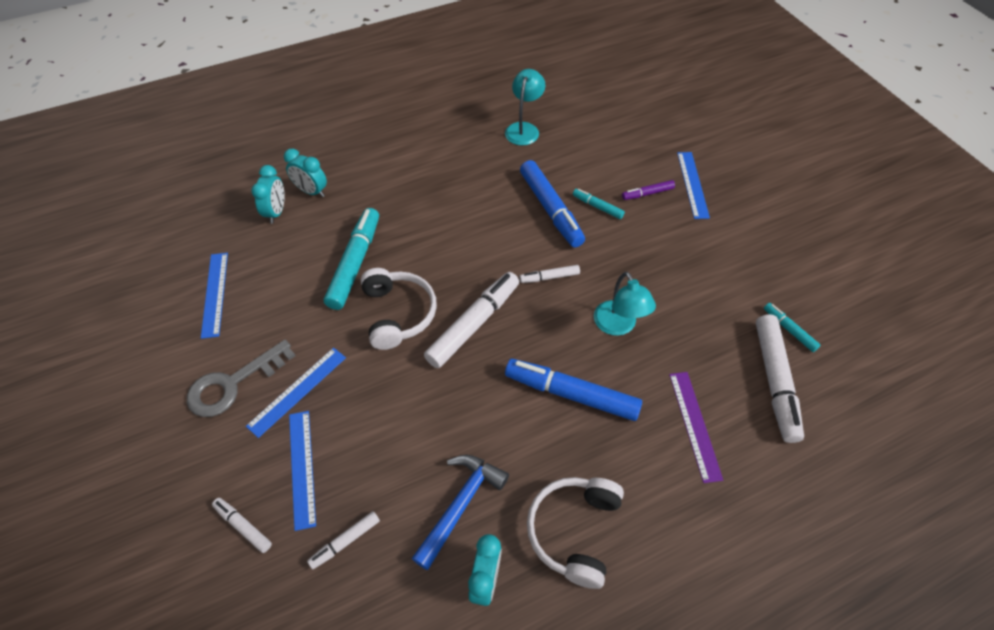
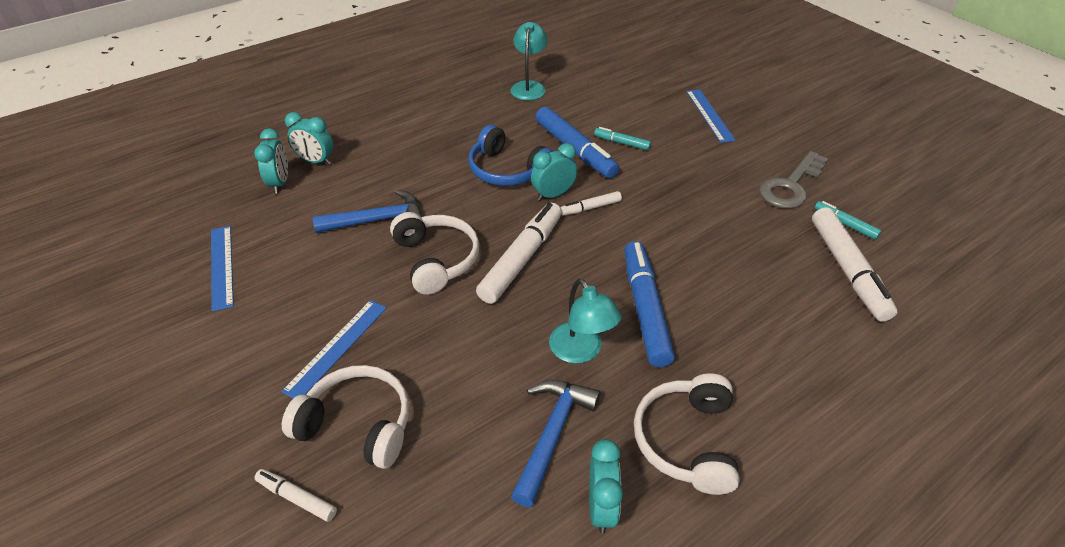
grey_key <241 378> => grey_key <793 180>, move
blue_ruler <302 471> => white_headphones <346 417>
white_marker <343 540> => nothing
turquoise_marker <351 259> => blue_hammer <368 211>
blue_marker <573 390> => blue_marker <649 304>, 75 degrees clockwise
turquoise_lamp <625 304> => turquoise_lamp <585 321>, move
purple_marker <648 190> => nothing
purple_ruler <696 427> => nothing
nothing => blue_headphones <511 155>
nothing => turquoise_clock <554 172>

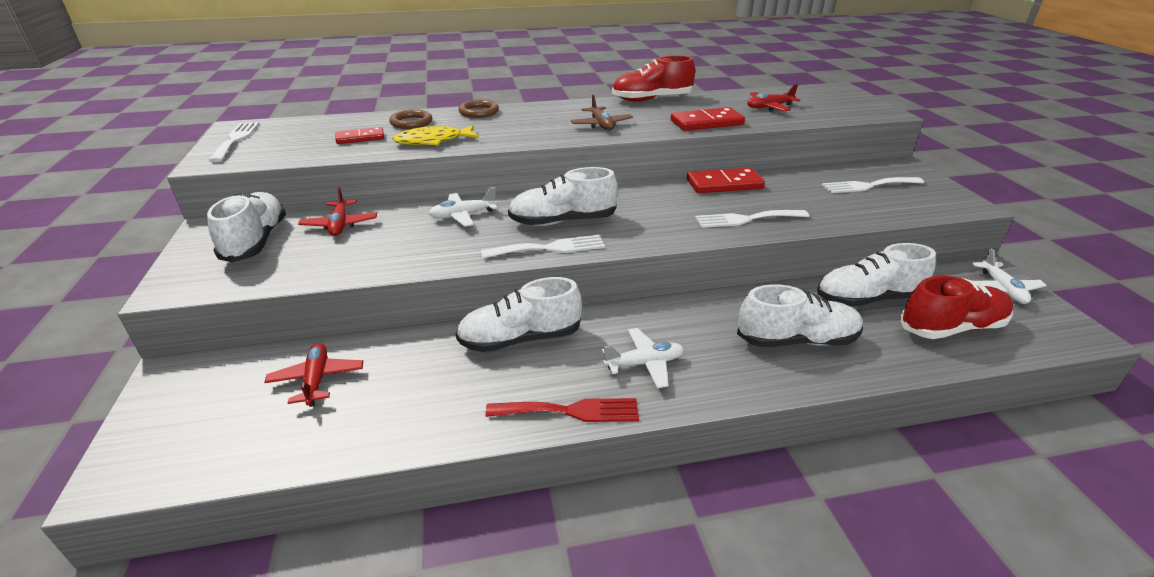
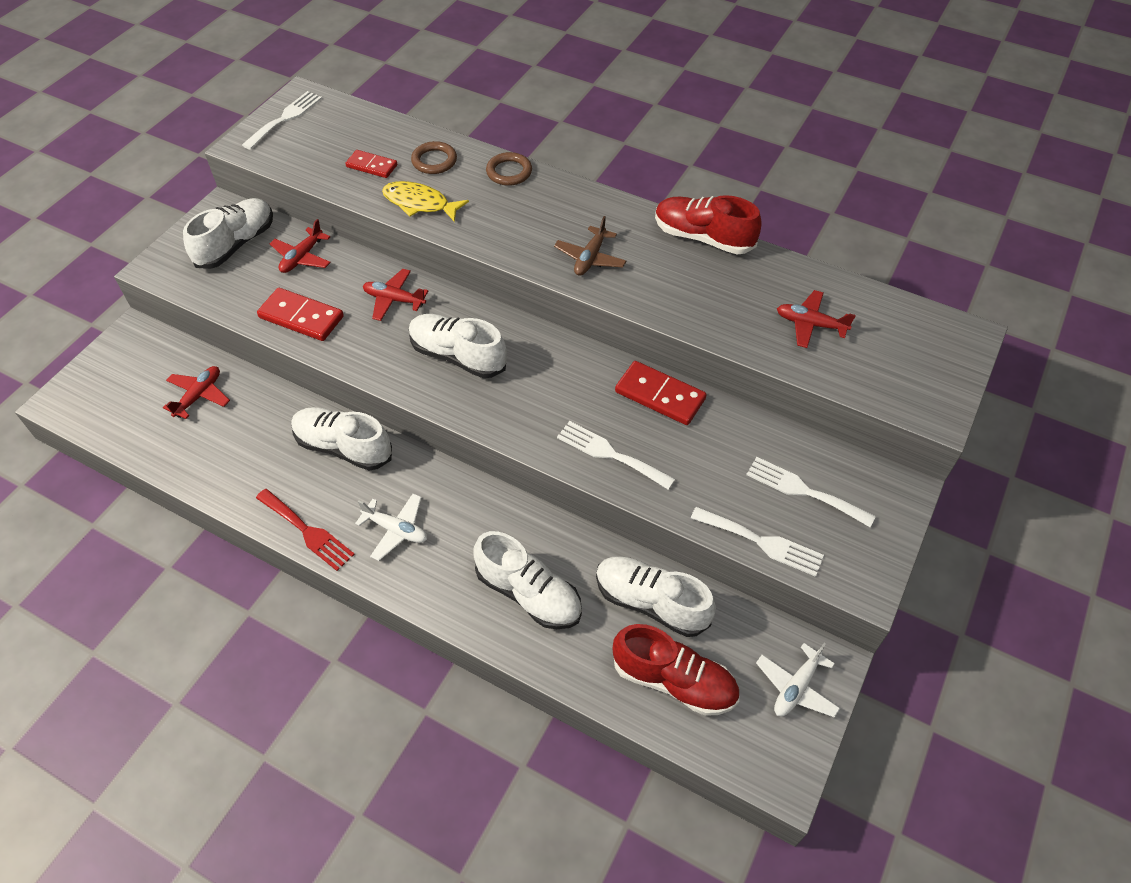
white_plane <463 207> => red_plane <395 295>
white_fork <543 247> => white_fork <757 542>, move
red_domino <707 119> => red_domino <300 314>, move

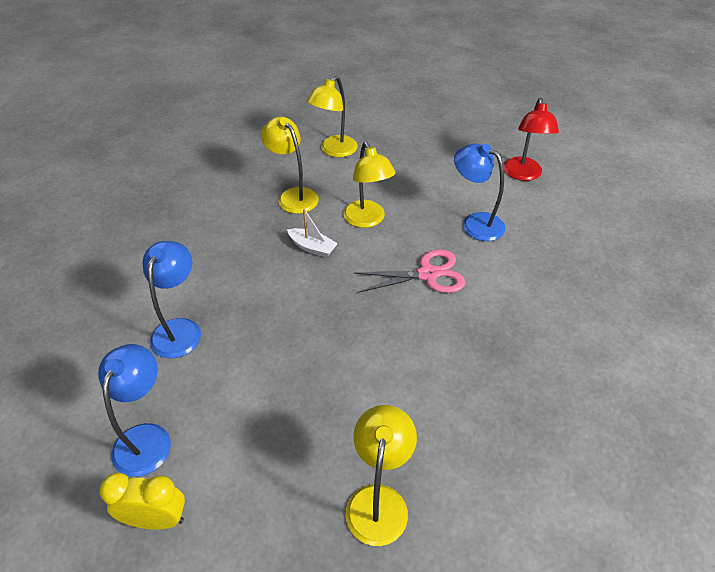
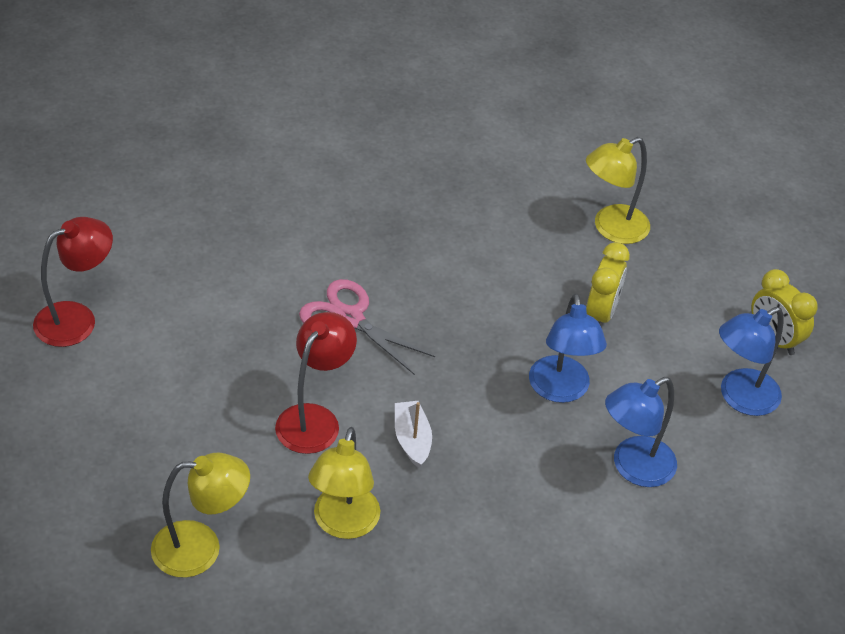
yellow_lamp <369 185> => red_lamp <316 383>
blue_lamp <480 192> => blue_lamp <568 348>, move
nothing => yellow_clock <608 283>

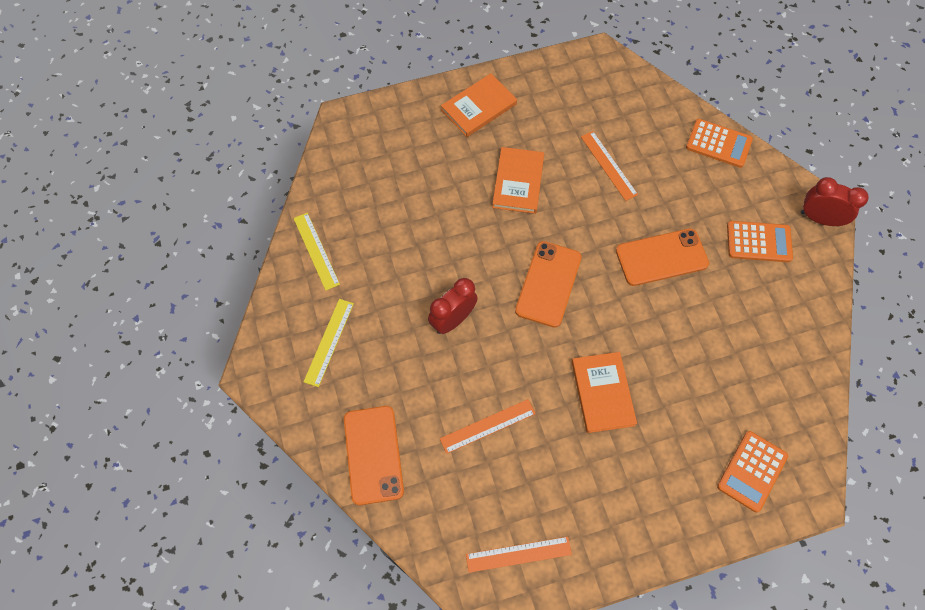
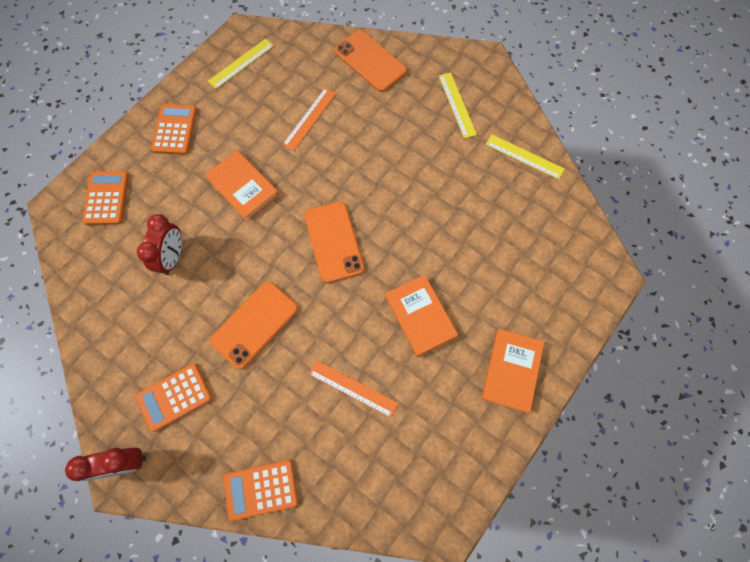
red_clock <453 306> => red_clock <159 244>, move
orange_ruler <519 554> => yellow_ruler <241 63>
nothing => orange_calculator <174 129>

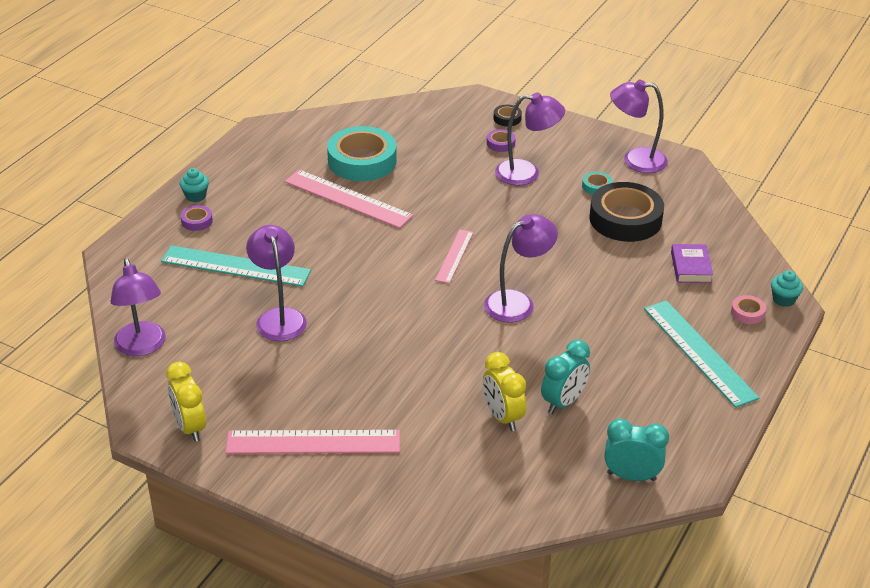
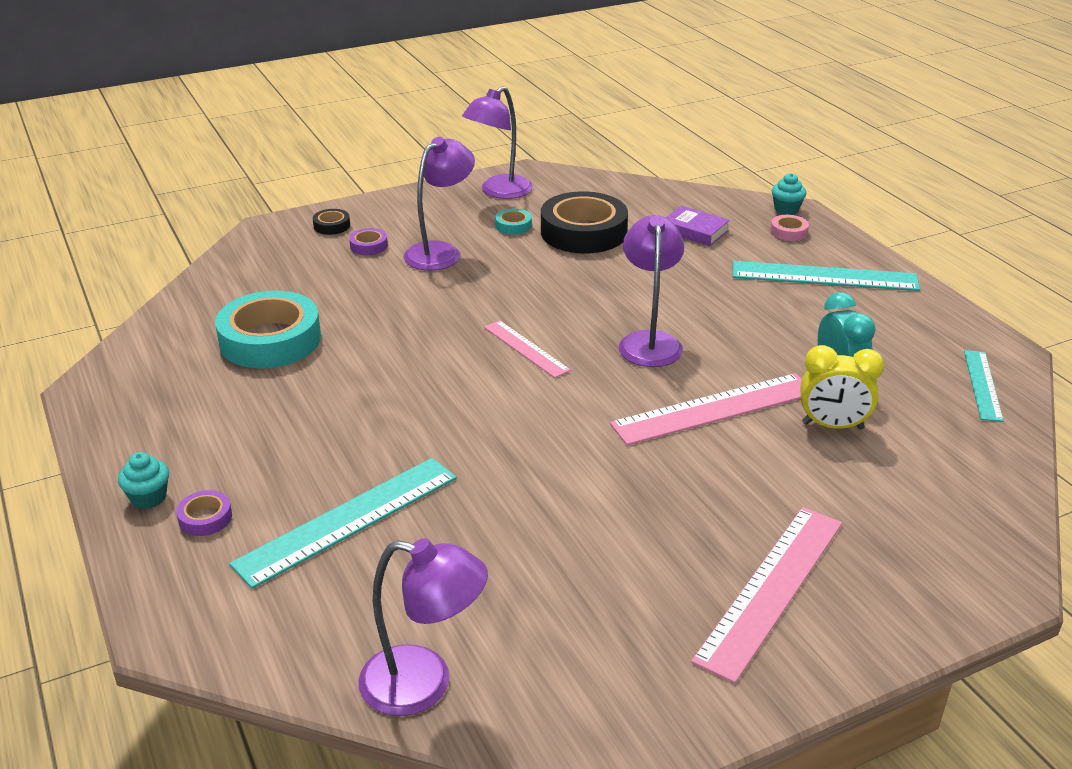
yellow_clock <186 402> => nothing
purple_lamp <276 283> => nothing
pink_ruler <349 199> => pink_ruler <706 409>, move
turquoise_clock <636 449> => turquoise_ruler <984 386>

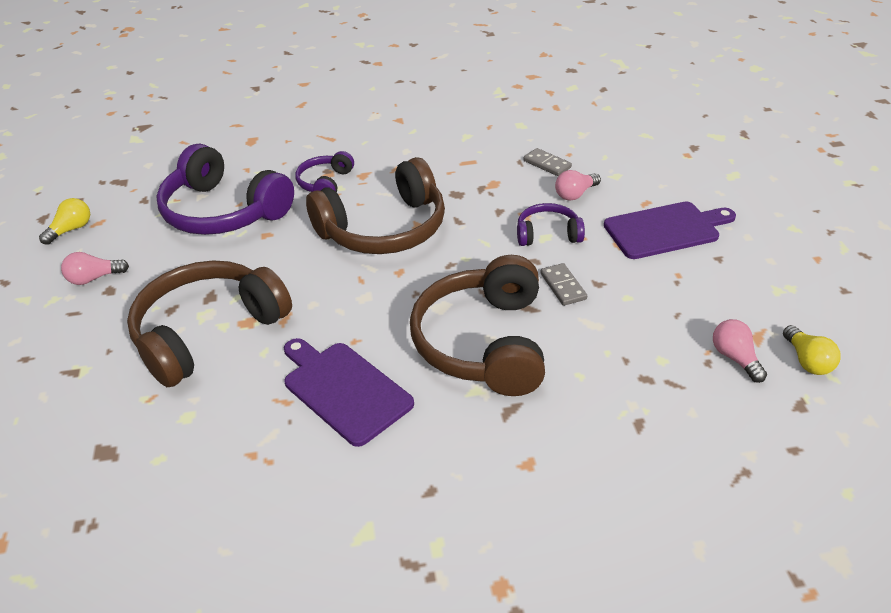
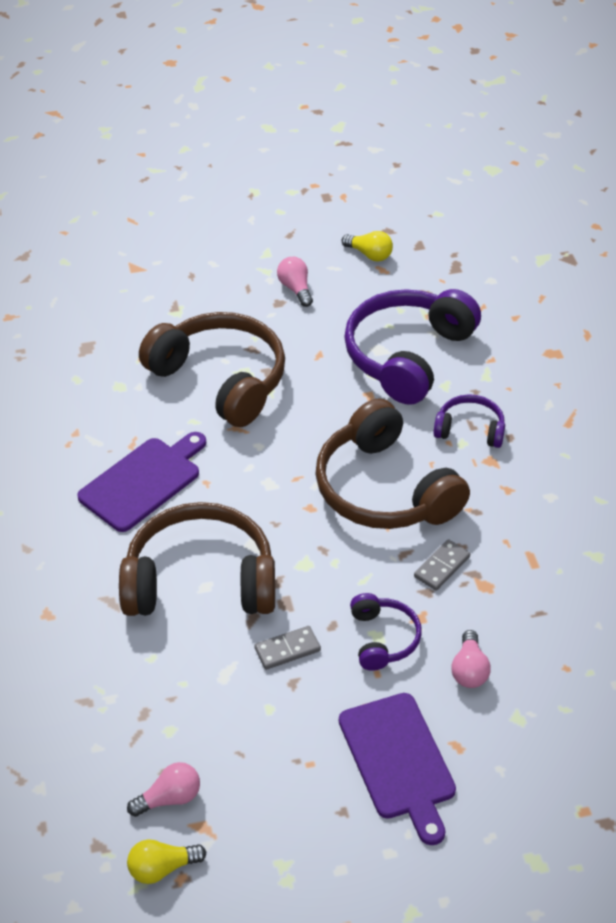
grey_domino <547 162> => grey_domino <442 565>, move
pink_light_bulb <578 185> => pink_light_bulb <471 659>, 135 degrees counterclockwise

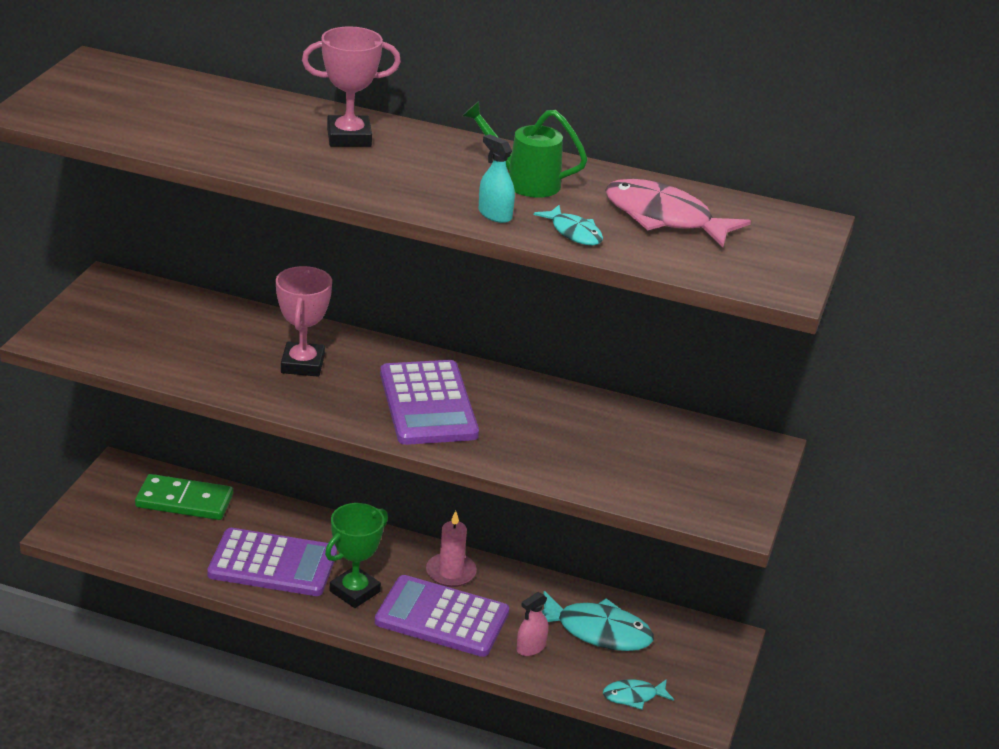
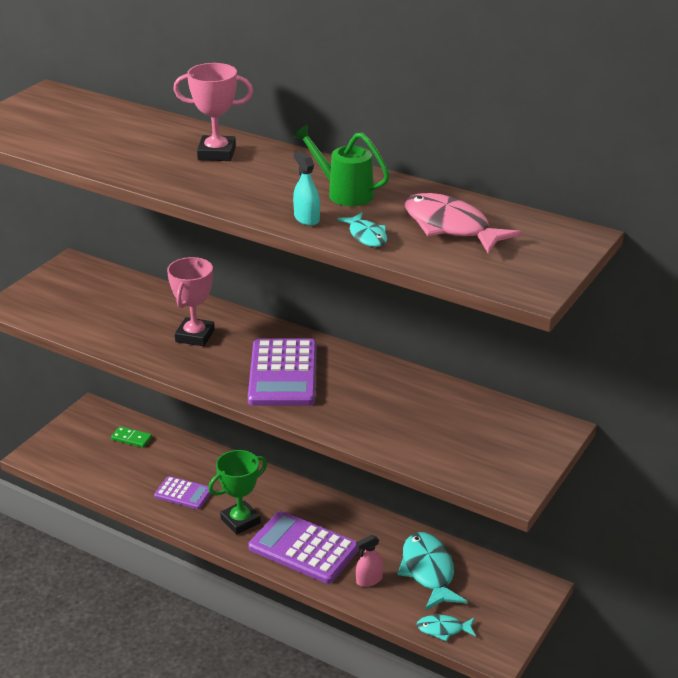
green_domino <184 497> => green_domino <131 437>, x0.54
purple_calculator <272 562> => purple_calculator <182 492>, x0.55
pink_candle <451 549> => nothing
turquoise_fish <598 621> => turquoise_fish <432 571>, 135 degrees counterclockwise

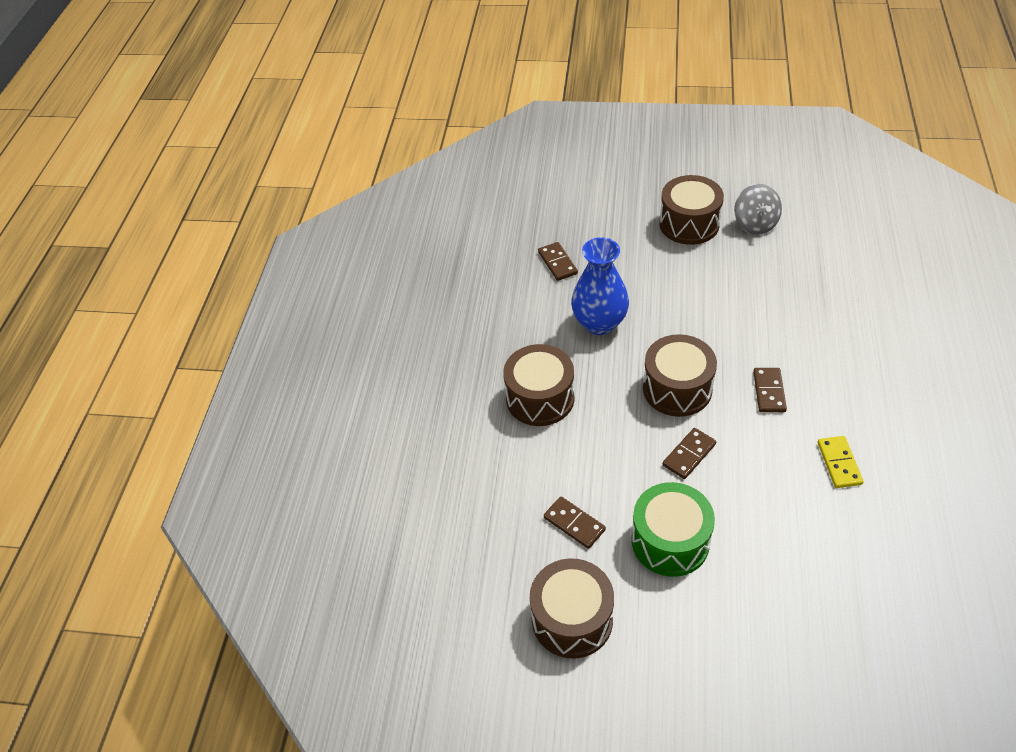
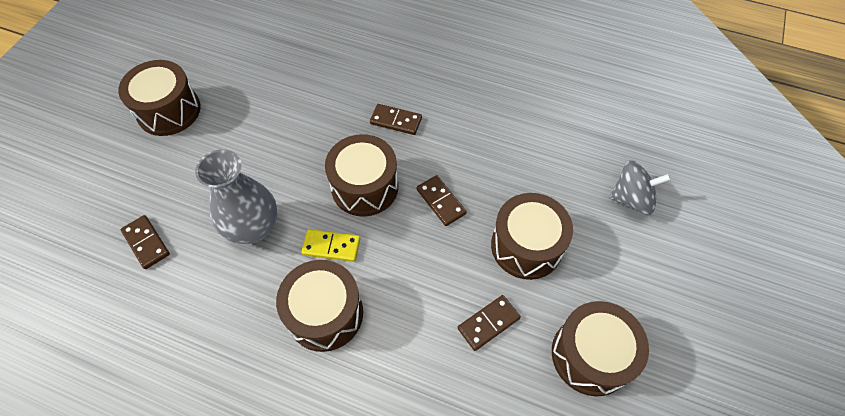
brown_domino <558 261> => brown_domino <145 242>, 60 degrees clockwise
blue_vase <600 286> => grey_vase <236 196>
green_drum <673 529> => brown_drum <532 236>
grey_spinning_top <758 209> => grey_spinning_top <640 187>, move
yellow_domino <840 462> => yellow_domino <330 245>, move

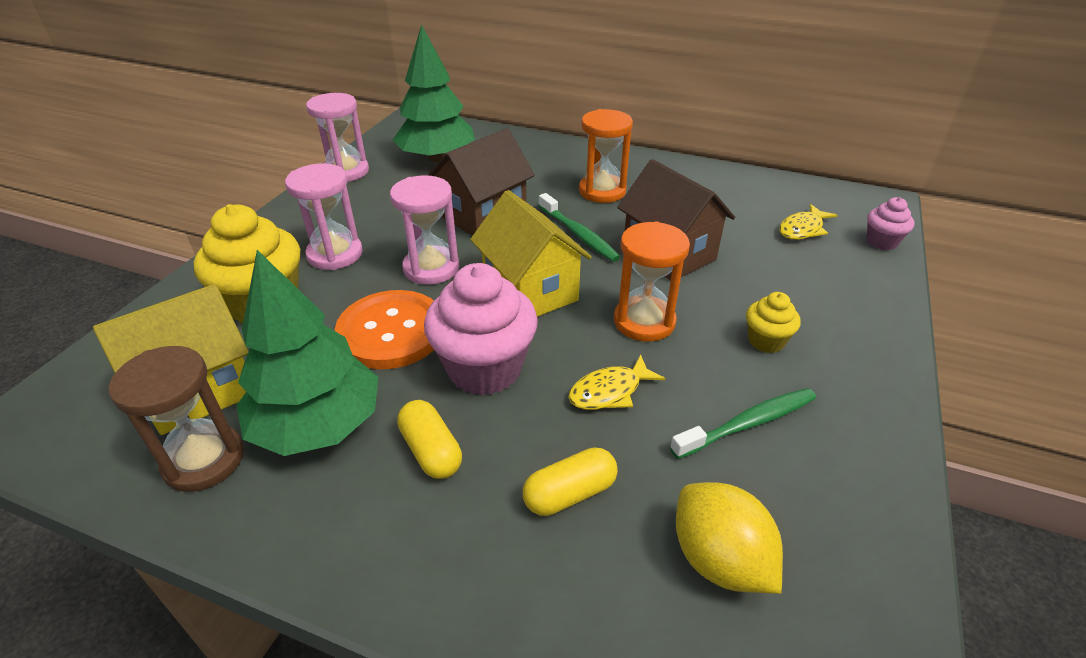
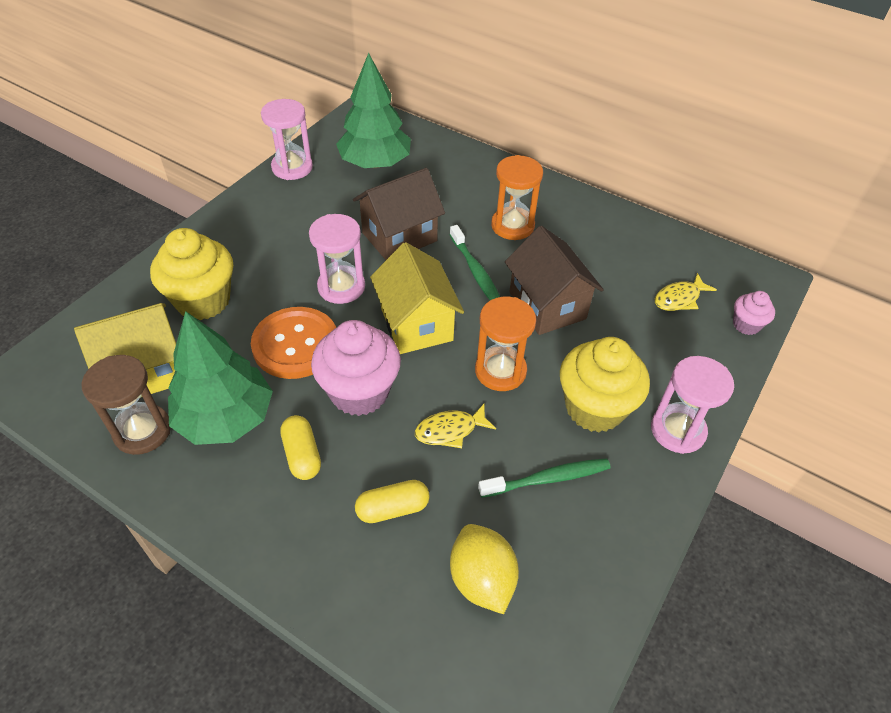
pink_hourglass <324 216> => pink_hourglass <692 405>, move
yellow_cupcake <773 322> => yellow_cupcake <605 384>, x1.98

